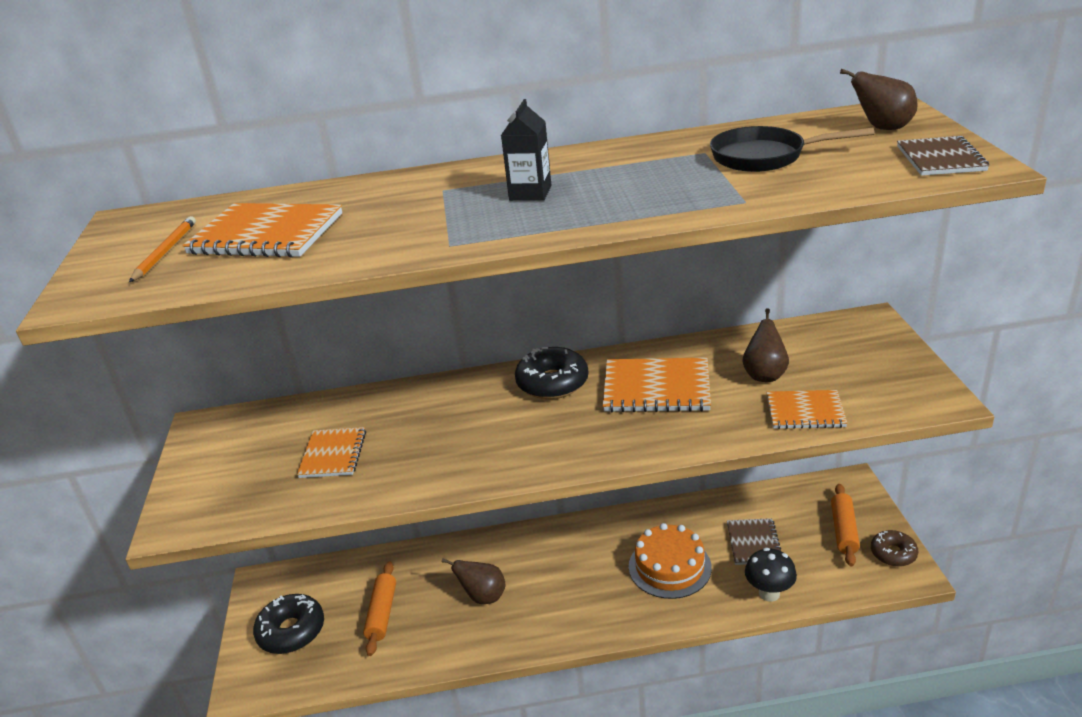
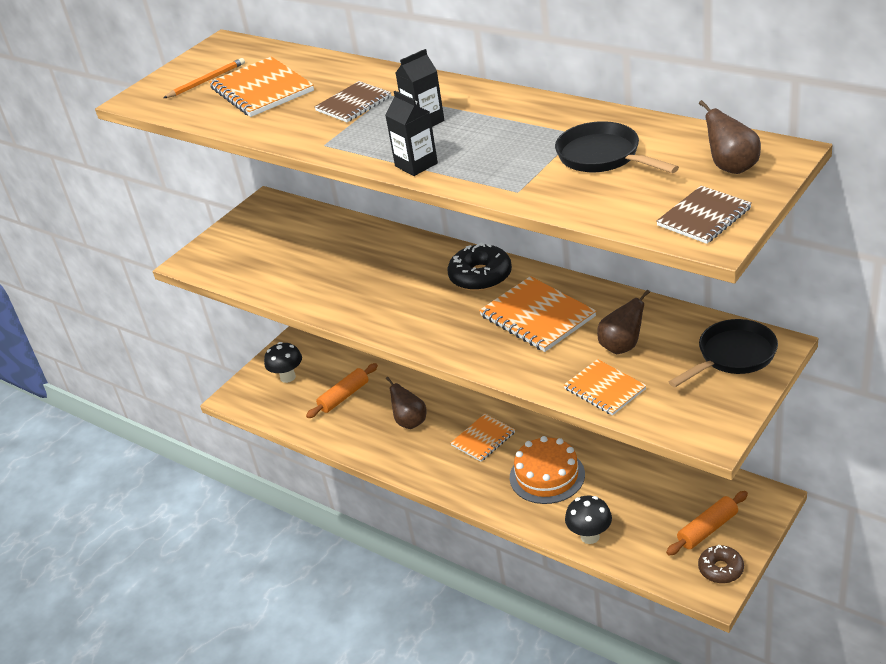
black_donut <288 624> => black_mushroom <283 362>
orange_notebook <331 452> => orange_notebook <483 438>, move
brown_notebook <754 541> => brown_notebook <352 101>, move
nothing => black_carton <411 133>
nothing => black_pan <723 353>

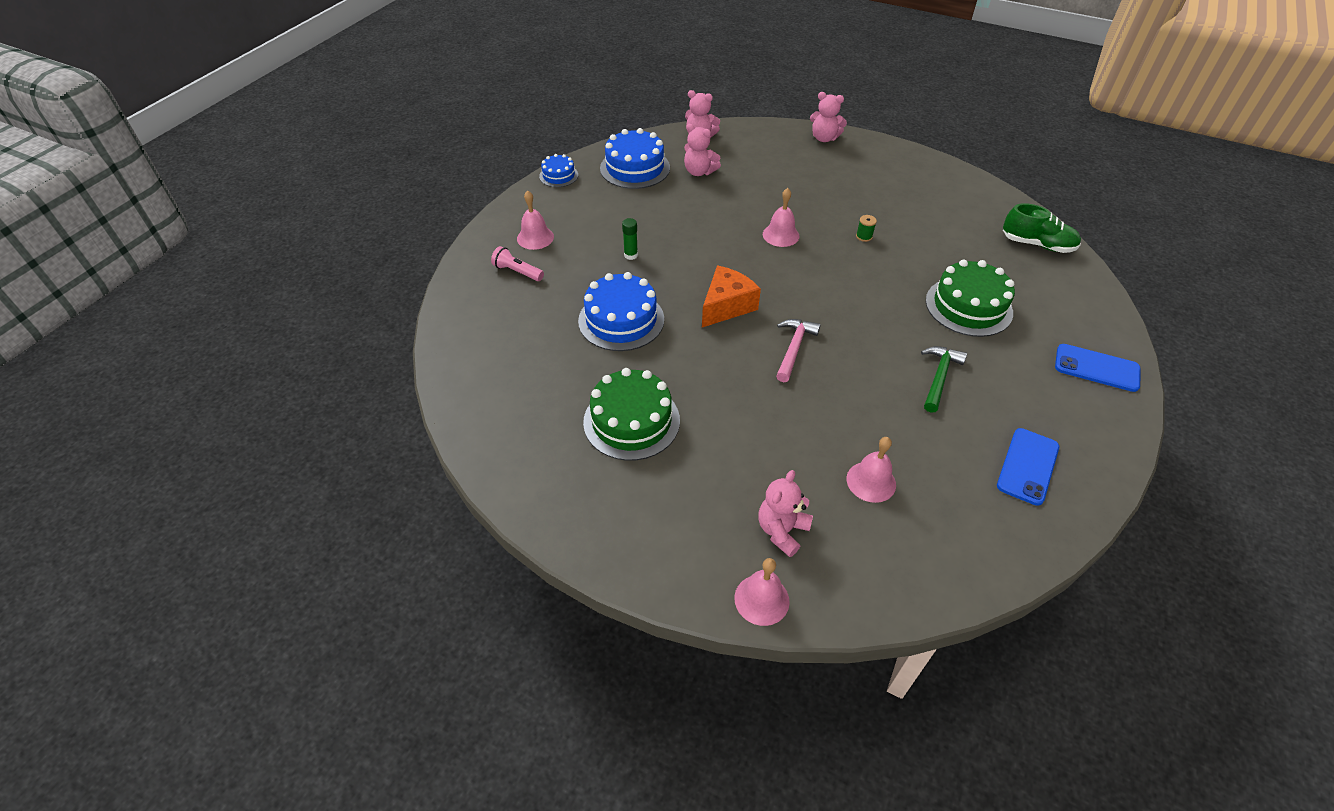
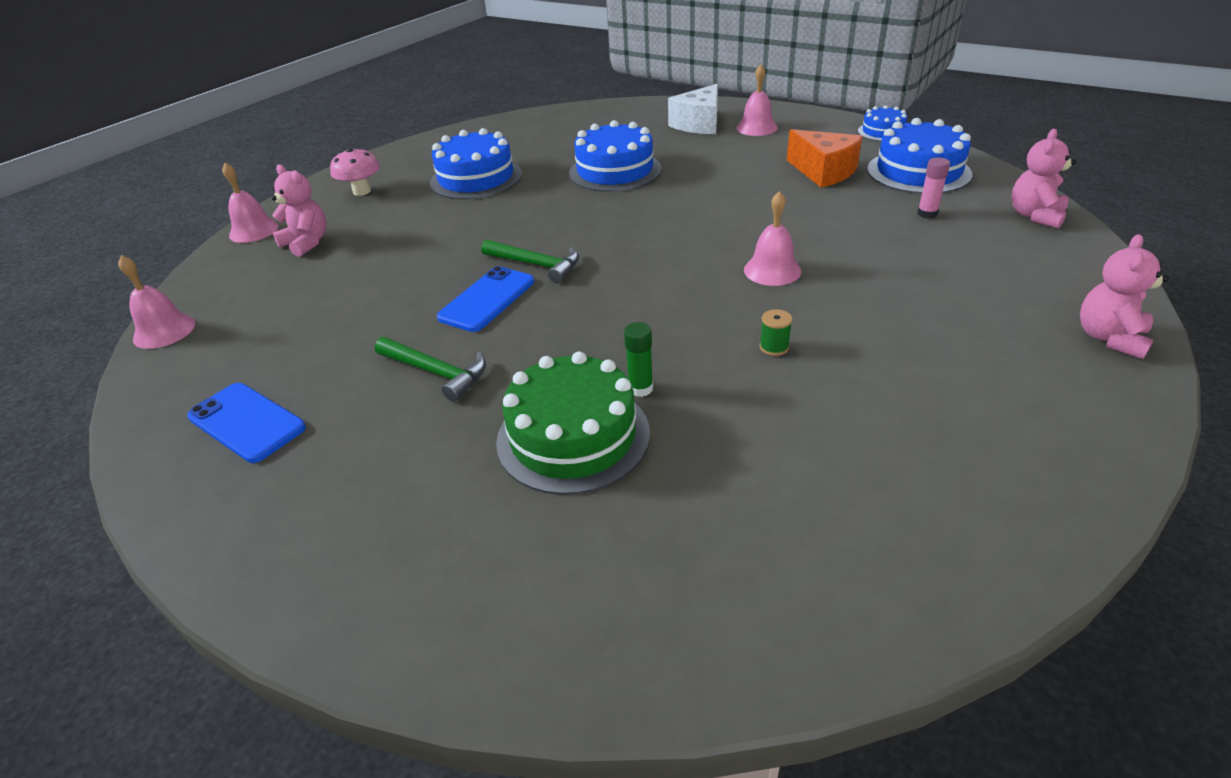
pink_flashlight <517 263> => white_cheese <693 109>
green_cake <631 414> => blue_cake <476 163>
green_glue_stick <630 239> => green_glue_stick <638 359>, move
pink_teddy_bear <702 150> => pink_glue_stick <933 188>
orange_cheese <731 296> => orange_cheese <824 158>, move
pink_hammer <798 350> => green_hammer <530 261>
pink_bell <871 470> => pink_bell <156 302>, move
green_shoe <1042 228> => nothing
blue_phone <1098 368> => blue_phone <485 299>, move
nothing => pink_mushroom <355 172>

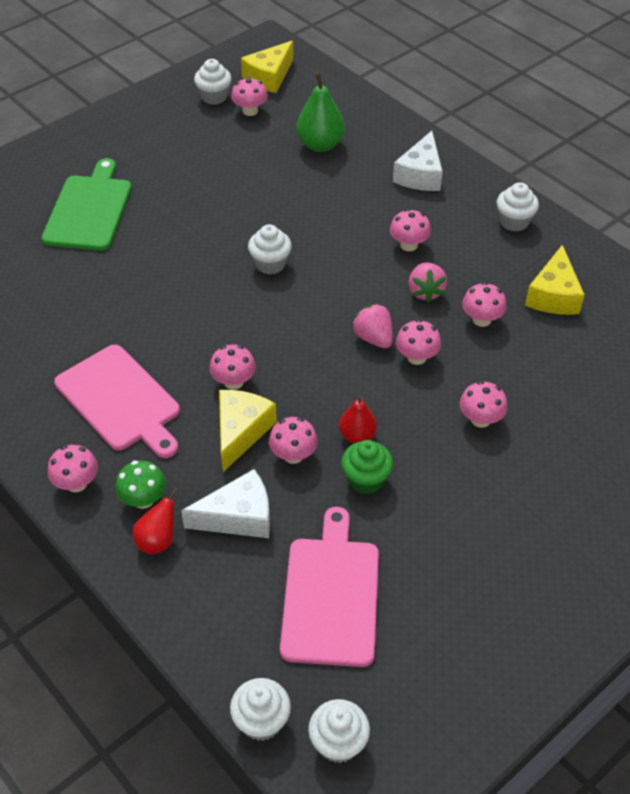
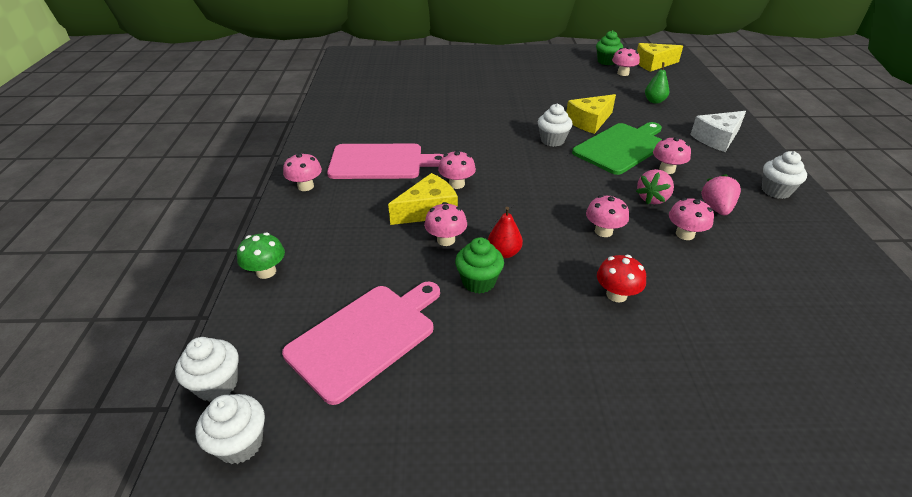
green_cutting_board <86 204> => green_cutting_board <617 148>, move
pink_cutting_board <117 401> => pink_cutting_board <385 161>, 90 degrees counterclockwise
green_mushroom <140 485> => green_mushroom <261 256>, move
red_pear <155 521> => nothing
white_cheese <225 503> => nothing
white_cupcake <213 82> => green_cupcake <609 47>
green_pear <320 112> => green_pear <657 83>, x0.62
pink_strawberry <372 325> => pink_strawberry <721 194>, move
pink_mushroom <483 404> => red_mushroom <621 278>
yellow_cheese <555 280> => yellow_cheese <591 114>, move

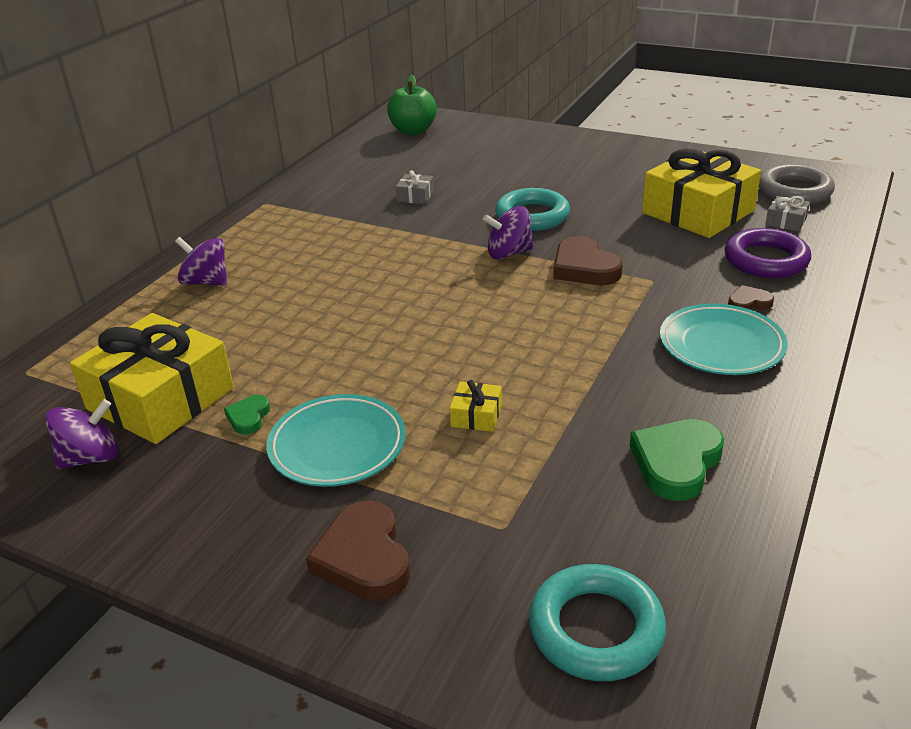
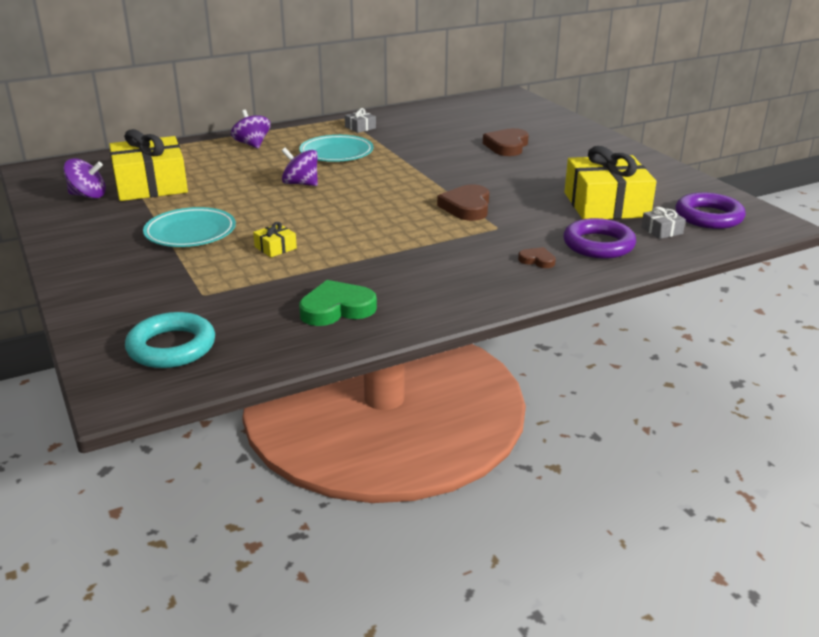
green_heart <247 415> => nothing
brown_heart <358 551> => brown_heart <506 142>, move
green_apple <412 105> => nothing
grey_gift <415 187> => grey_gift <360 120>, move
purple_spinning_top <508 232> => purple_spinning_top <300 167>, move
turquoise_ring <532 209> => nothing
turquoise_plate <724 339> => turquoise_plate <336 148>, move
grey_ring <797 184> => purple_ring <711 210>

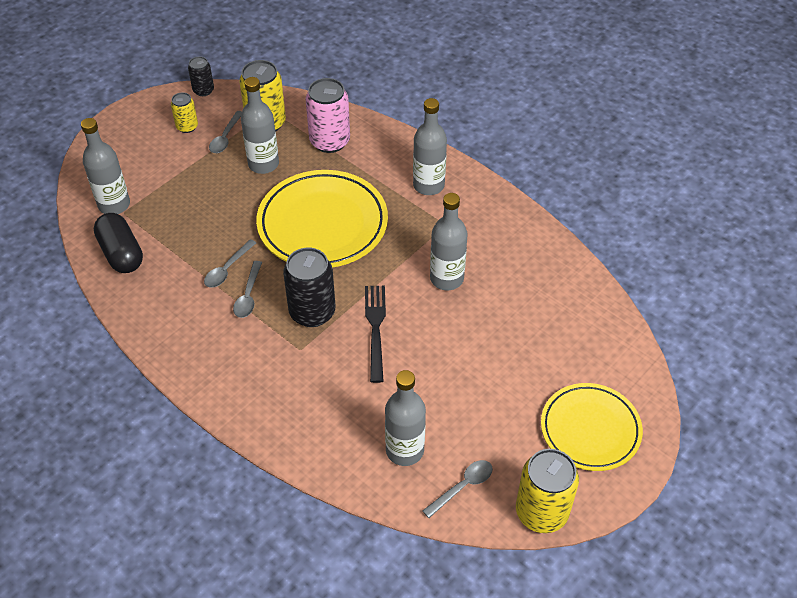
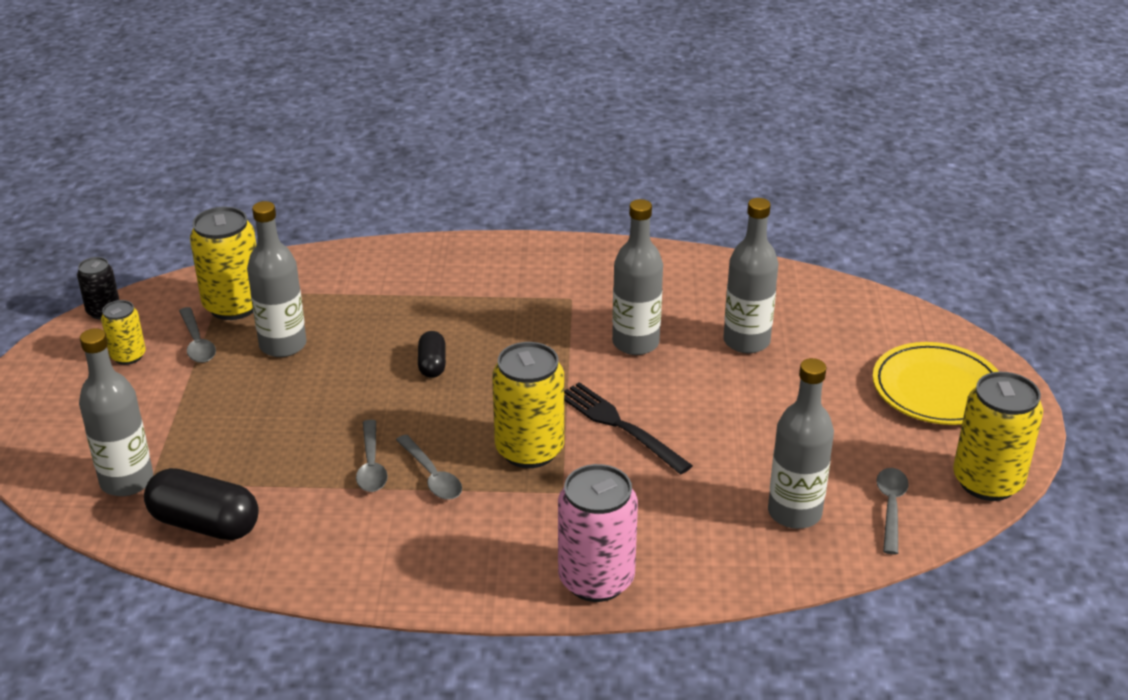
yellow_plate <322 219> => black_capsule <432 354>
black_can <309 287> => yellow_can <528 405>
pink_can <328 115> => pink_can <598 533>, move
grey_bottle <430 146> => grey_bottle <751 275>, move

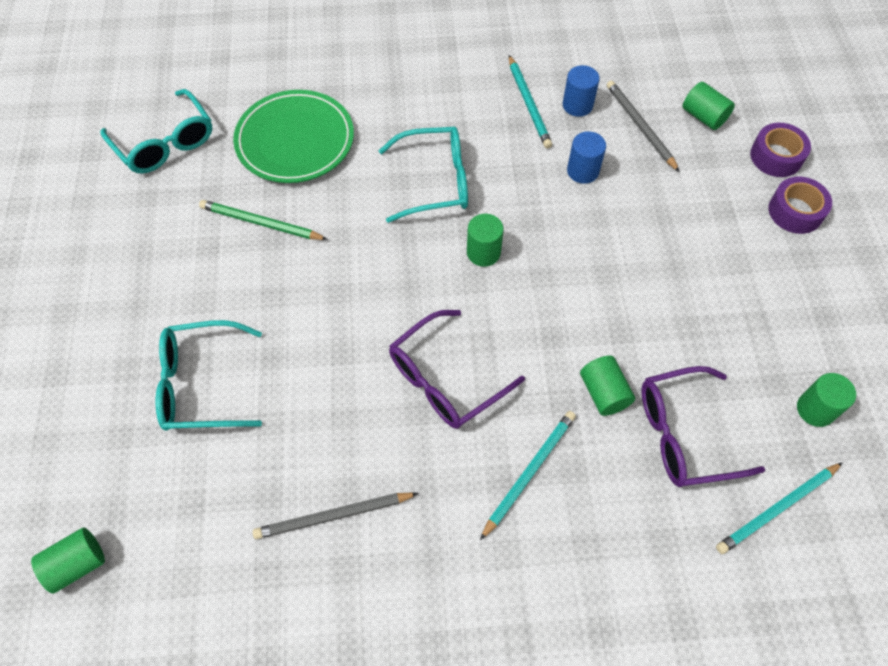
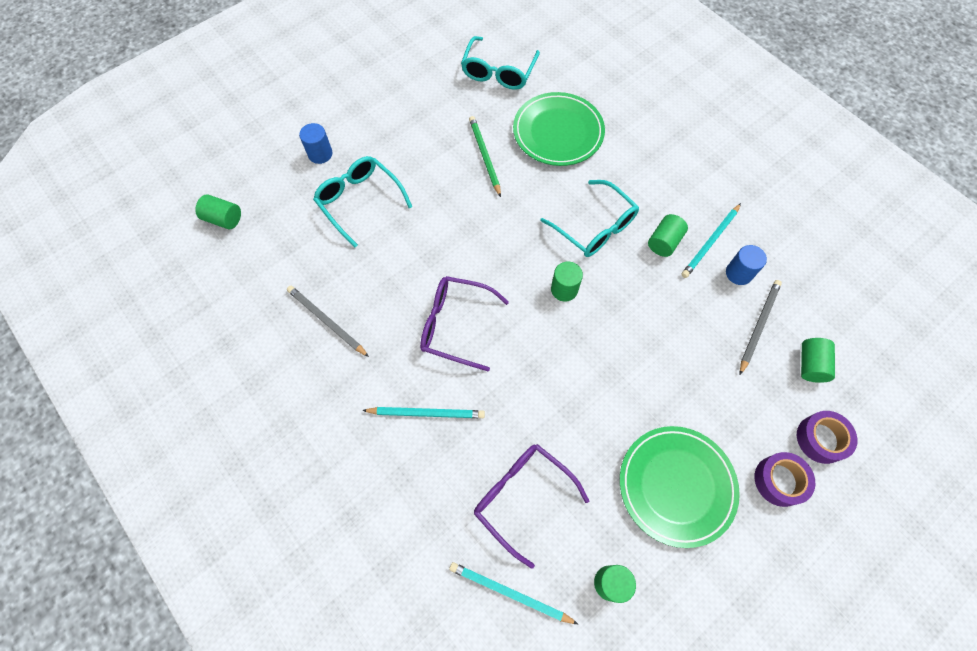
blue_cylinder <586 157> => blue_cylinder <316 143>, move
green_cylinder <607 386> => green_cylinder <668 235>, move
nothing => green_plate <680 487>

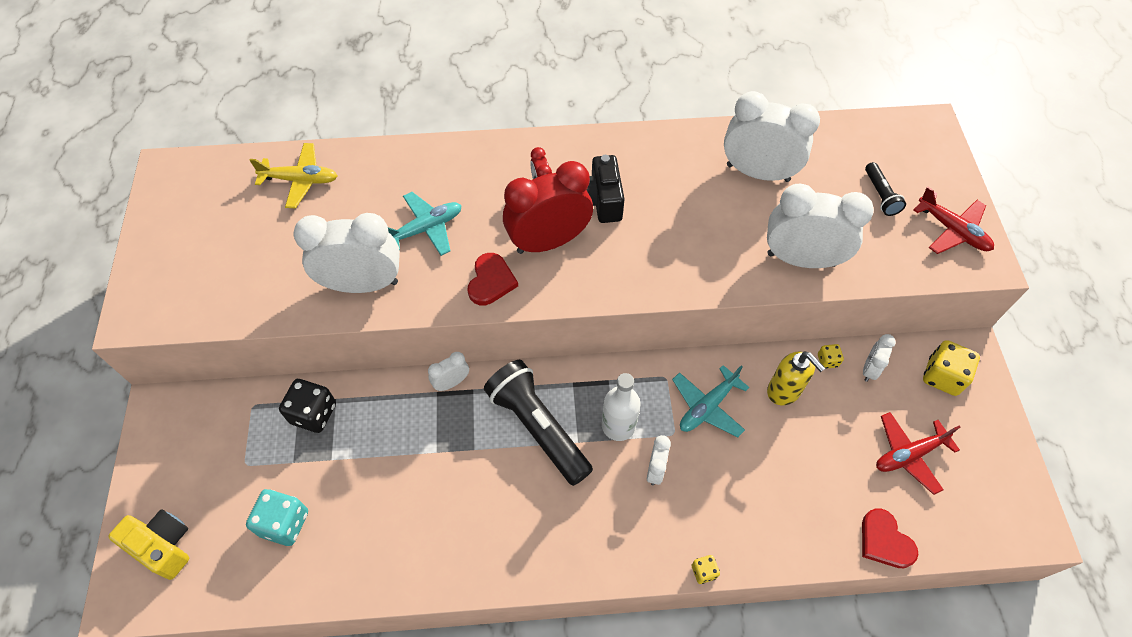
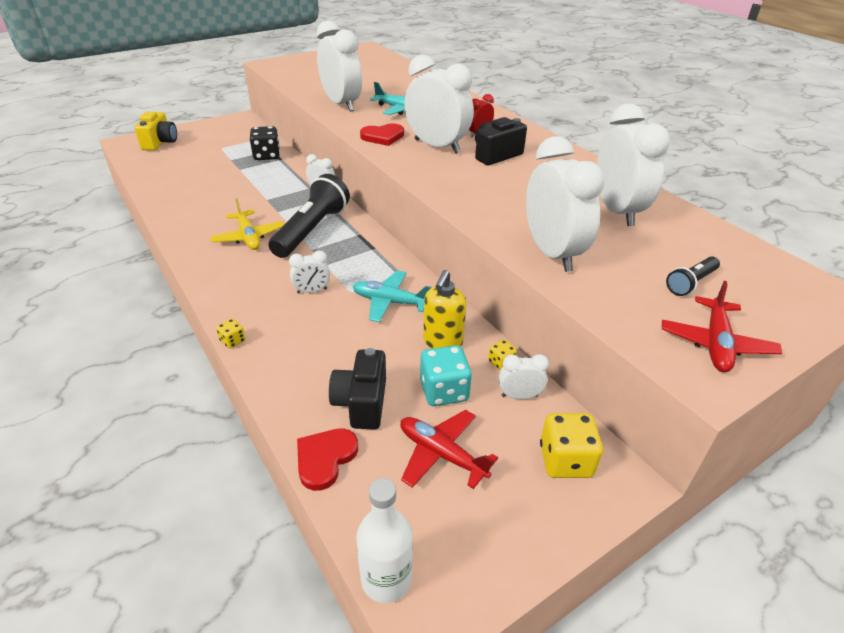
turquoise_dice <277 517> => turquoise_dice <446 375>, move
yellow_plane <293 175> => yellow_plane <247 224>, move
red_clock <548 207> => white_clock <439 104>
white_bottle <621 407> => white_bottle <384 540>, move
nothing => black_camera <357 389>

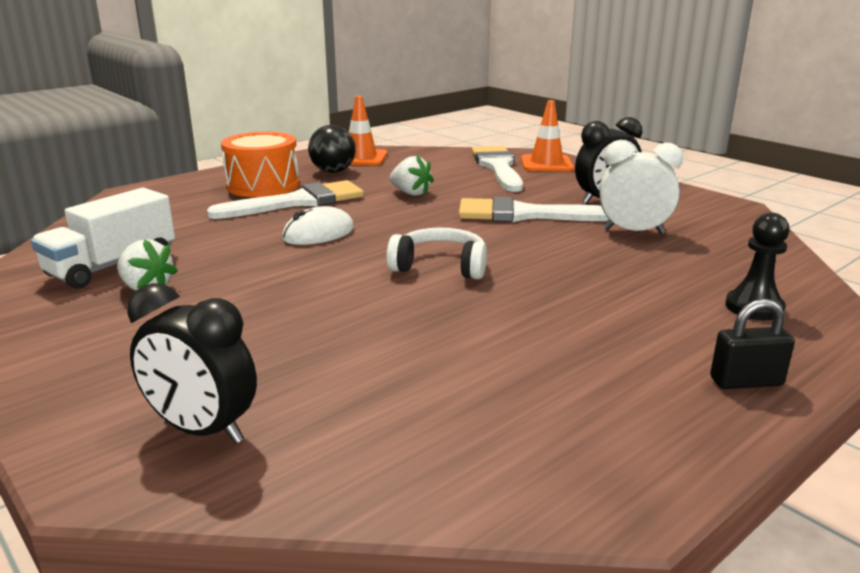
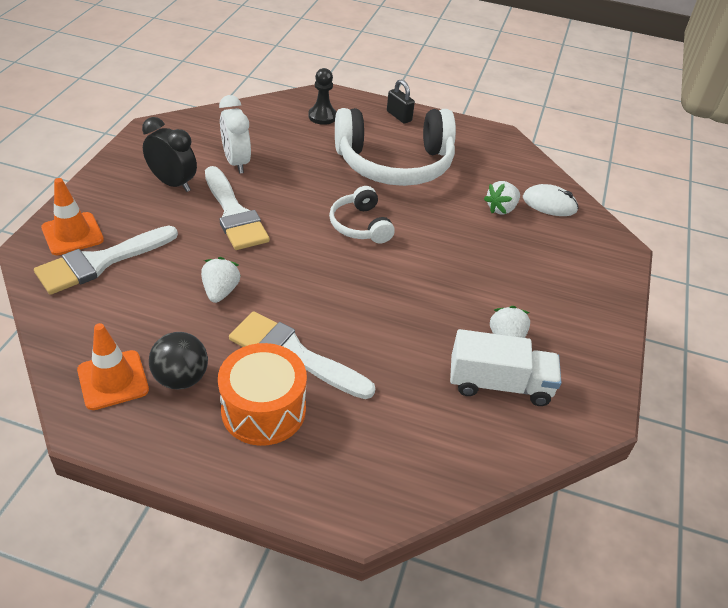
black_clock <192 363> => nothing
white_mouse <318 225> => white_mouse <551 200>, move
nothing => white_headphones <395 147>
nothing => white_strawberry <502 198>

